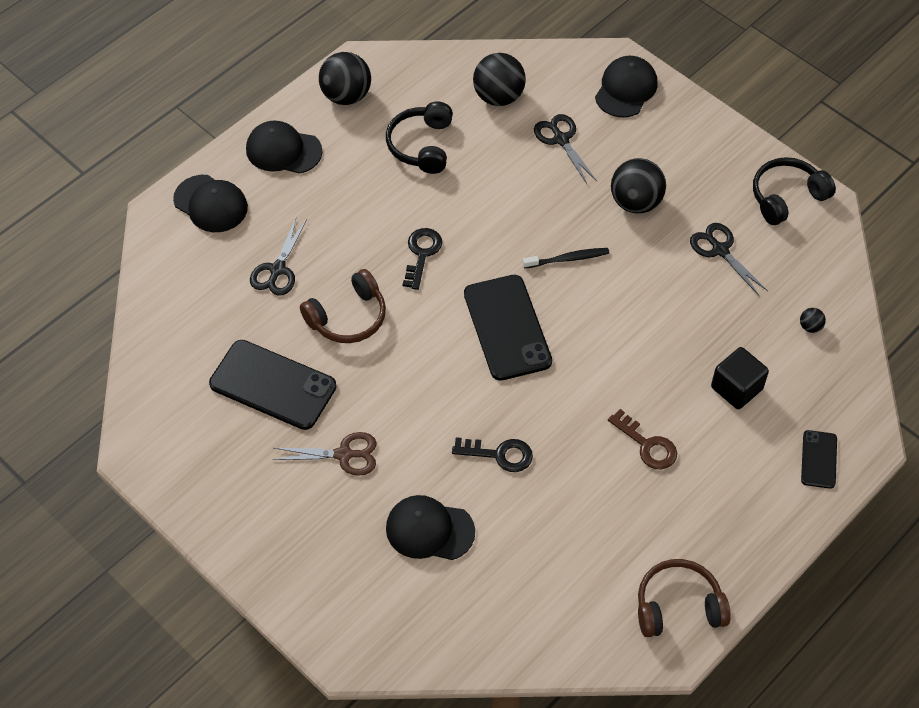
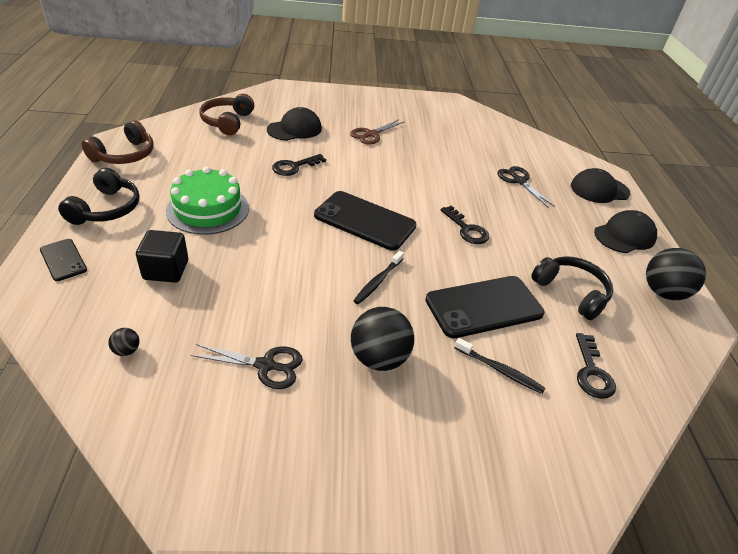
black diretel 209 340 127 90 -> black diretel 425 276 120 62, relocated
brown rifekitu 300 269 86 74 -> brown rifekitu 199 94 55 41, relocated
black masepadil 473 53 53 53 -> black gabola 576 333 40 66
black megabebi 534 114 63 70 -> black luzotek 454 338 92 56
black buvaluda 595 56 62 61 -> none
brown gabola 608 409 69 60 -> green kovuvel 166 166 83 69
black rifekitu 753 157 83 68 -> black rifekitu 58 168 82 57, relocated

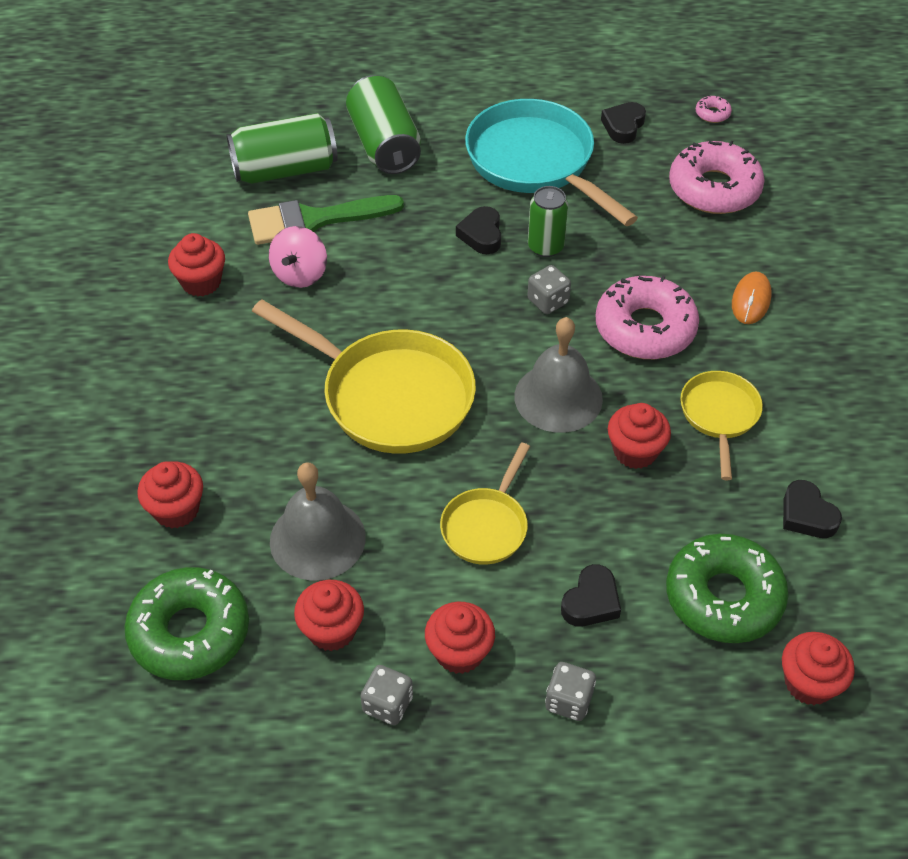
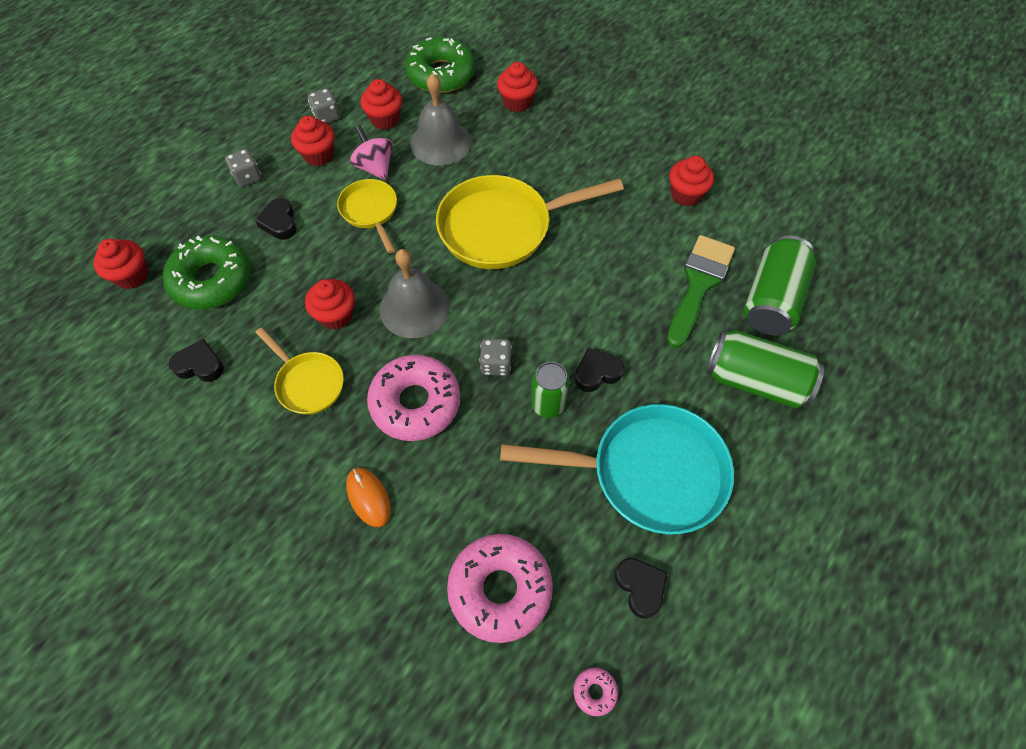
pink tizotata 269 226 58 62 -> pink tizotata 350 125 43 56, relocated
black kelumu 456 206 45 48 -> black kelumu 575 348 50 44, 60 degrees counterclockwise

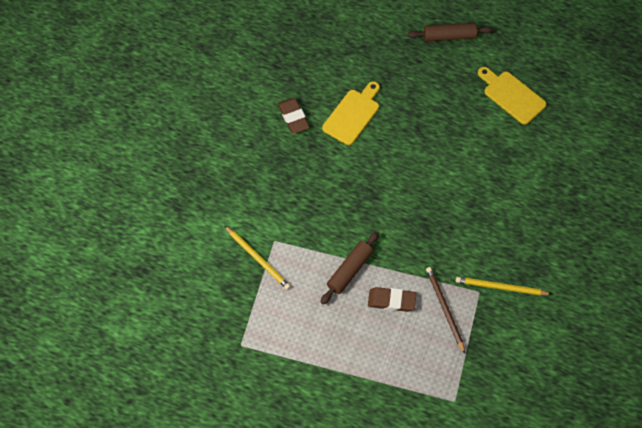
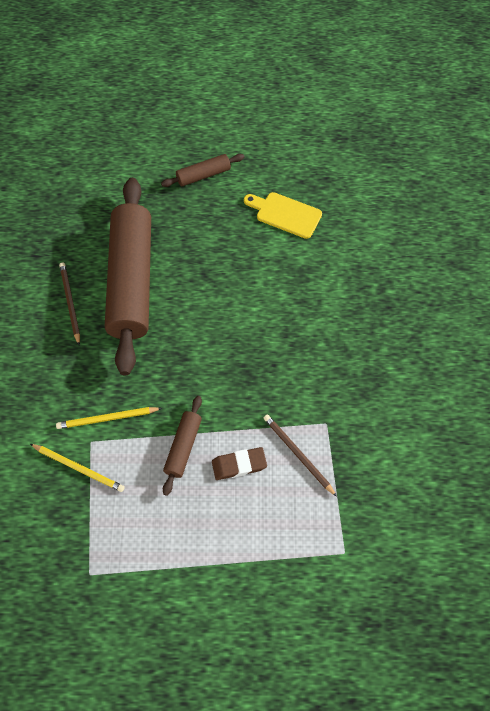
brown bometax 278 98 32 36 -> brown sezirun 59 263 21 82
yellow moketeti 322 81 58 64 -> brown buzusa 105 178 46 198
yellow sezirun 456 277 95 18 -> yellow sezirun 56 407 106 22, relocated

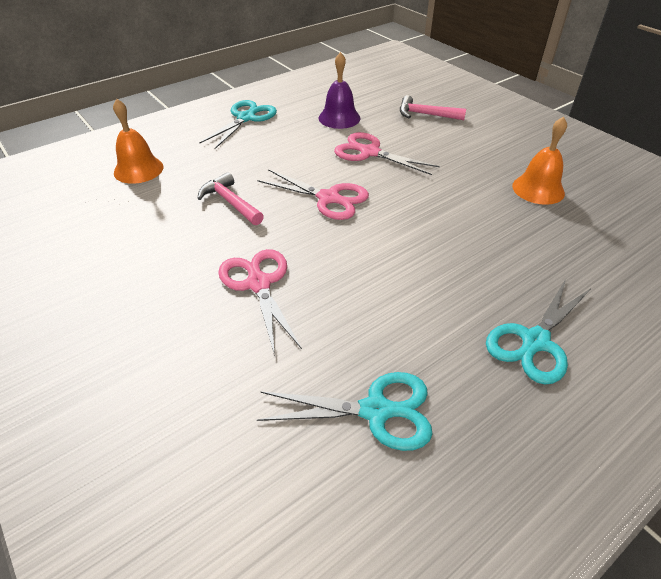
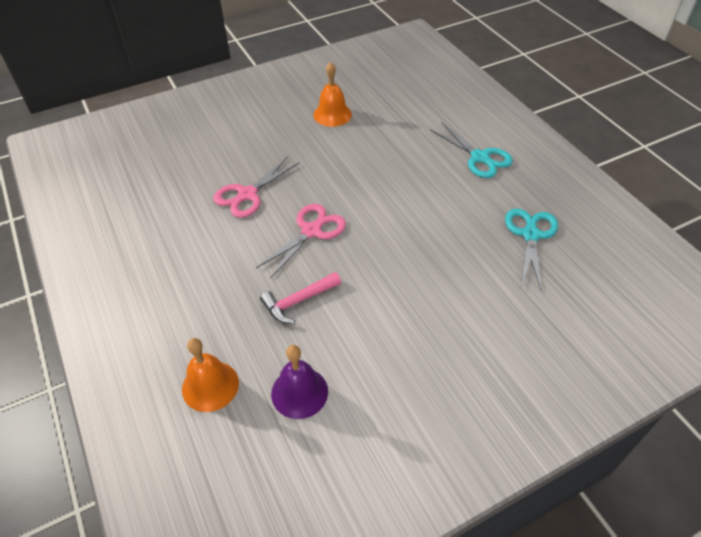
turquoise megabebi 200 100 77 49 -> none
pink megabebi 218 249 84 107 -> none
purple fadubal 319 52 41 77 -> purple fadubal 271 345 57 74, relocated
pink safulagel 400 95 66 25 -> none

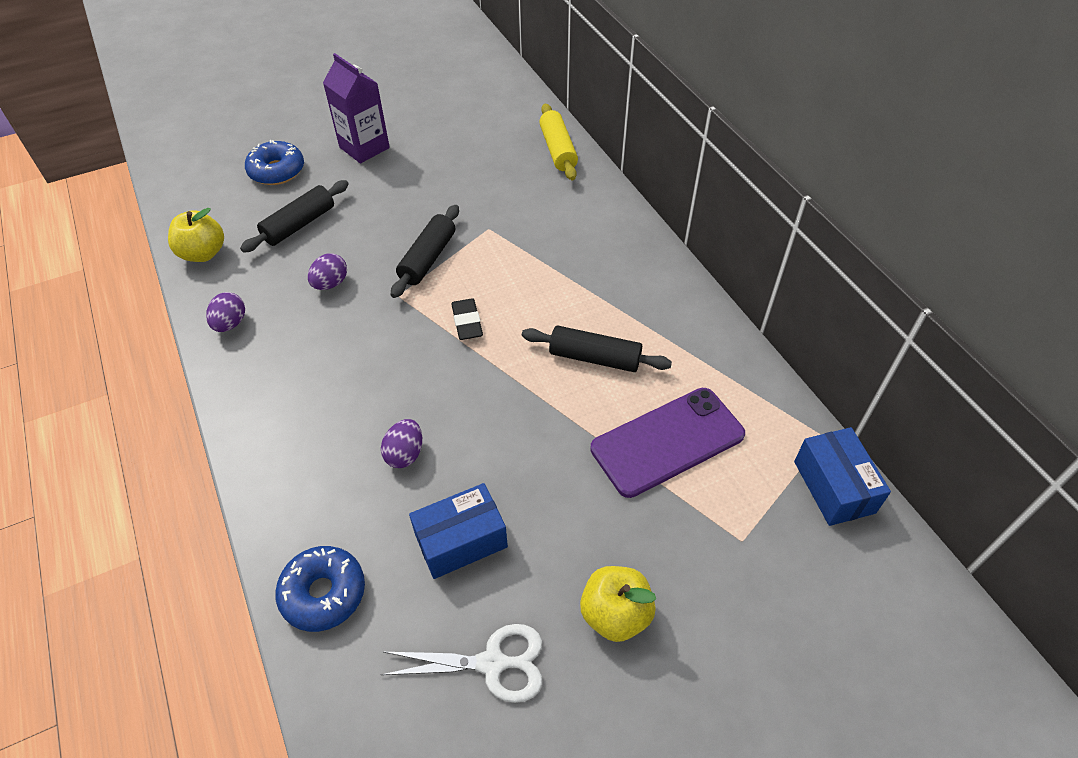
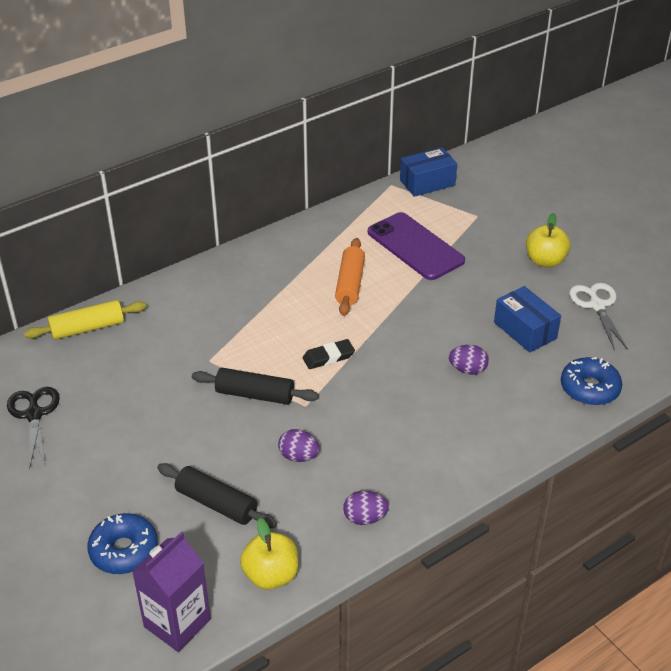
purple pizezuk 323 53 67 110 -> purple pizezuk 132 531 79 121, relocated
black buzusa 522 326 150 46 -> orange buzusa 335 238 30 78
none -> black megabebi 7 387 53 83

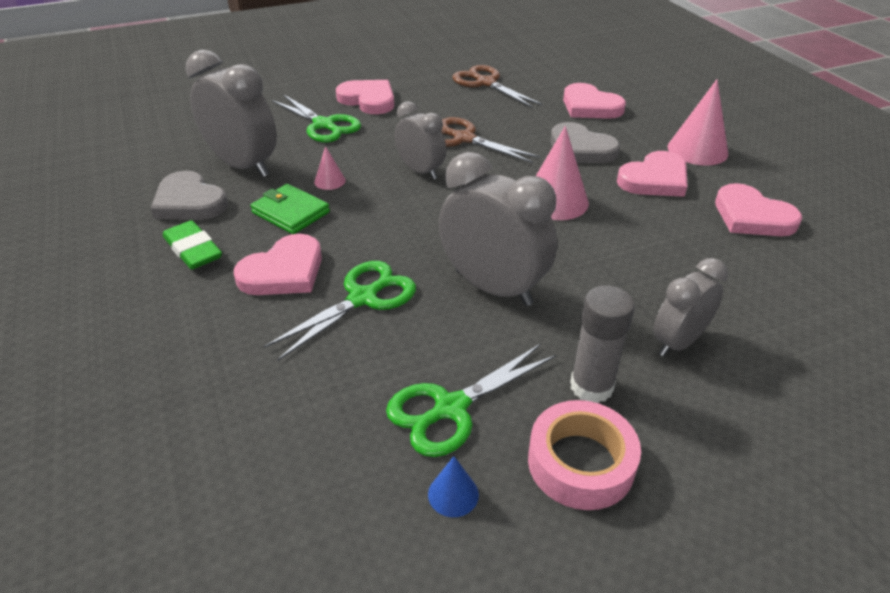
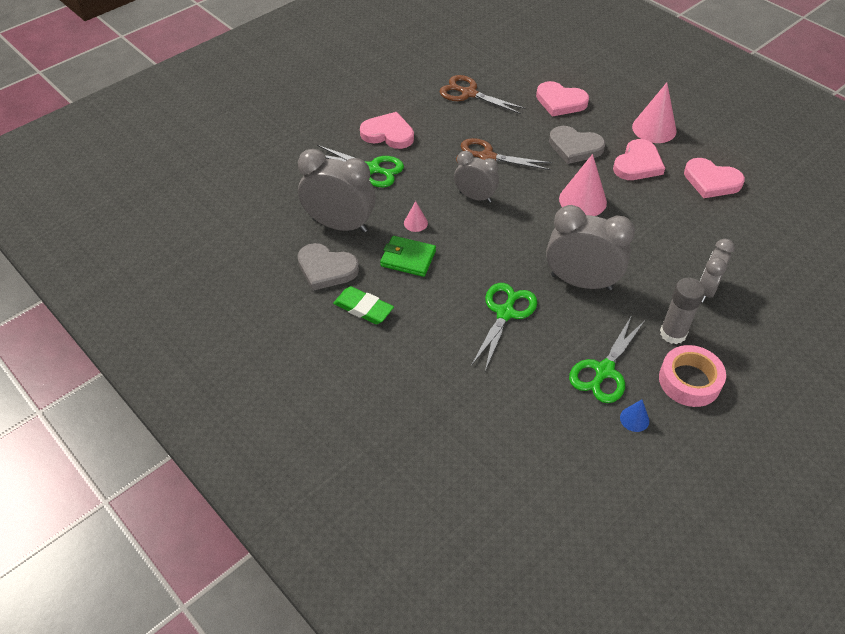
pink kelumu 234 234 88 61 -> none

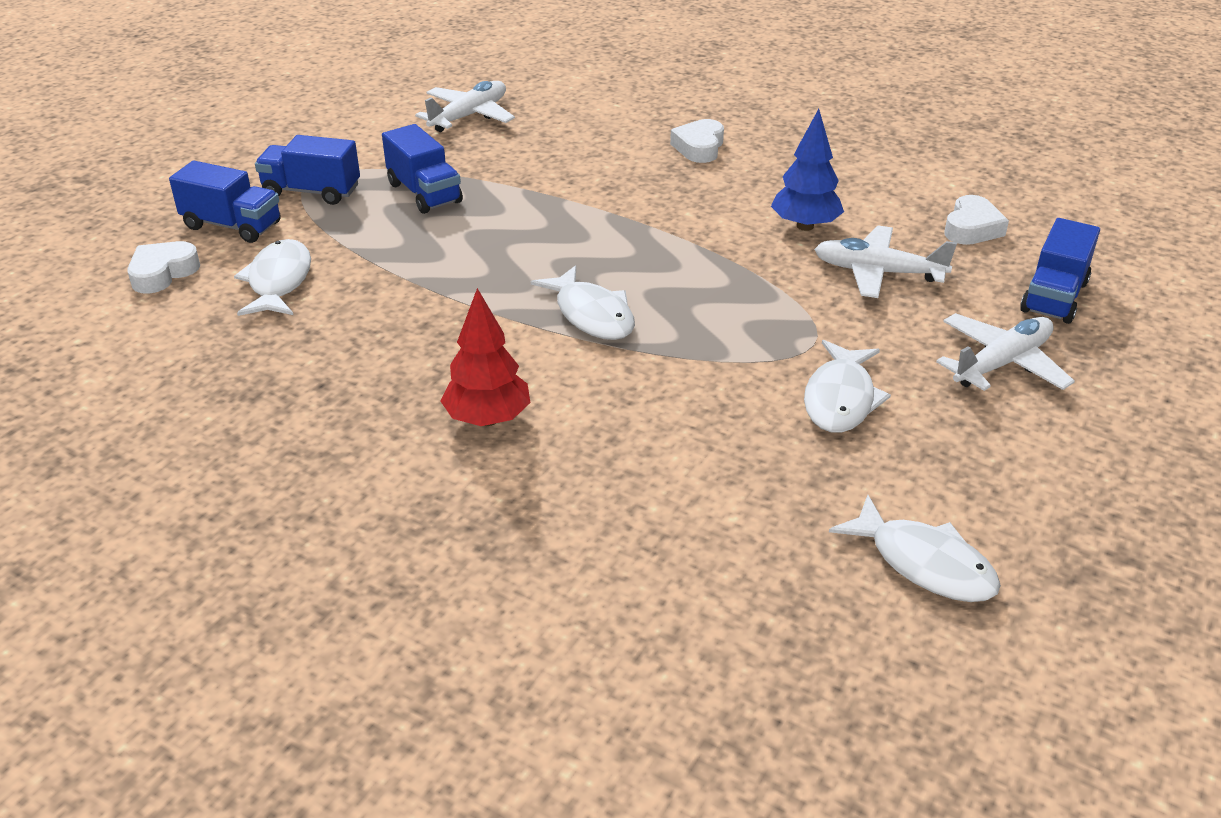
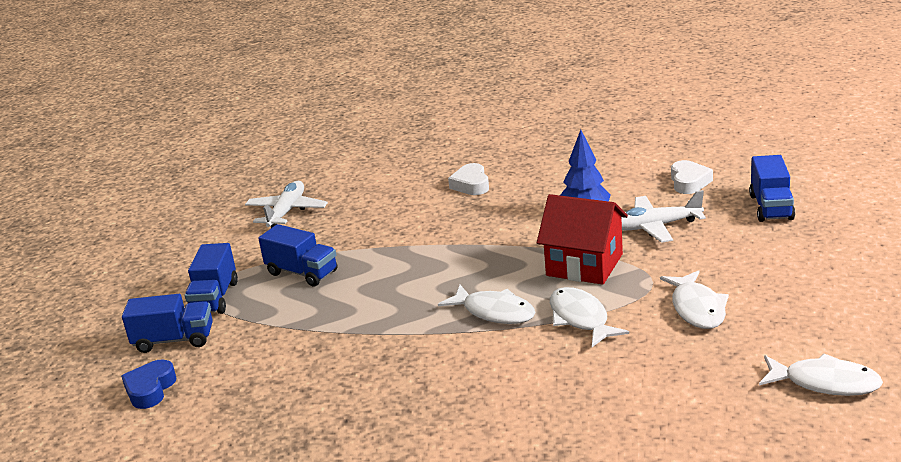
white kelumu 127 241 73 53 -> blue kelumu 121 359 56 50
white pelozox 234 239 77 77 -> white pelozox 550 287 79 60, relocated
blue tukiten 255 135 105 70 -> blue tukiten 185 243 53 71, 75 degrees counterclockwise
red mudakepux 441 288 89 138 -> none
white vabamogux 936 313 139 78 -> none
none -> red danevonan 537 194 91 91

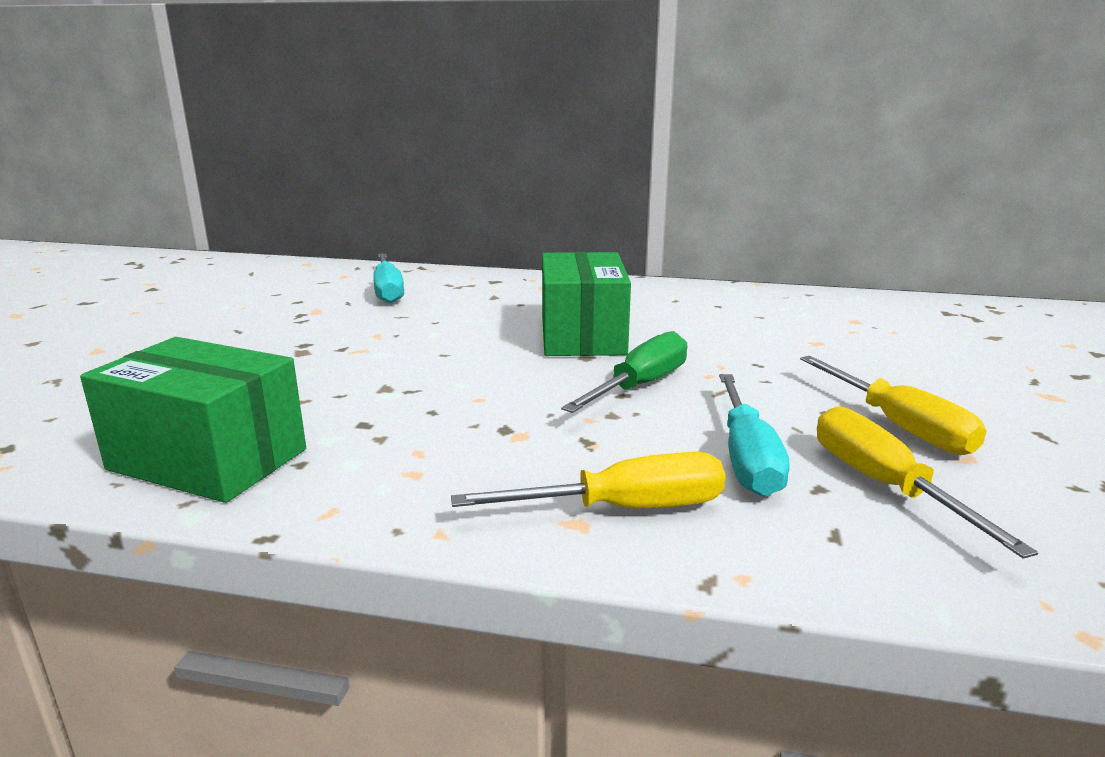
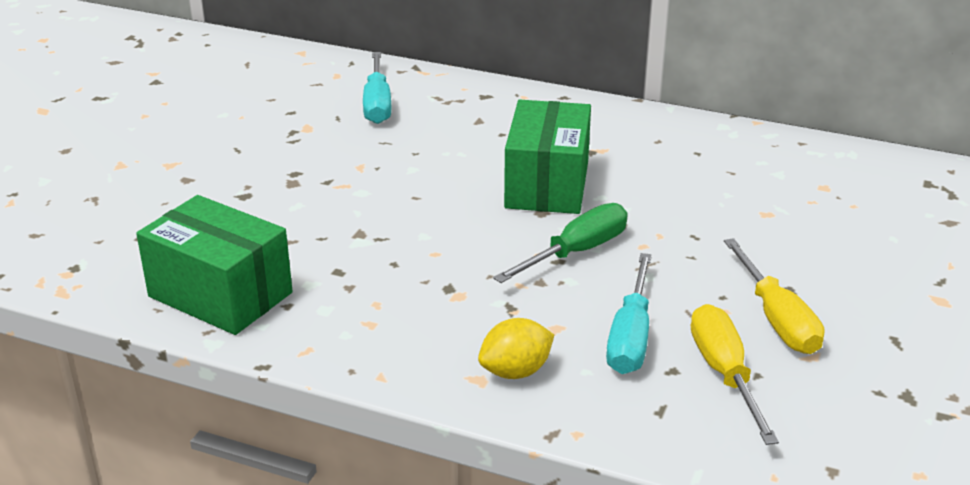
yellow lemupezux 451 452 275 56 -> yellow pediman 478 318 76 61

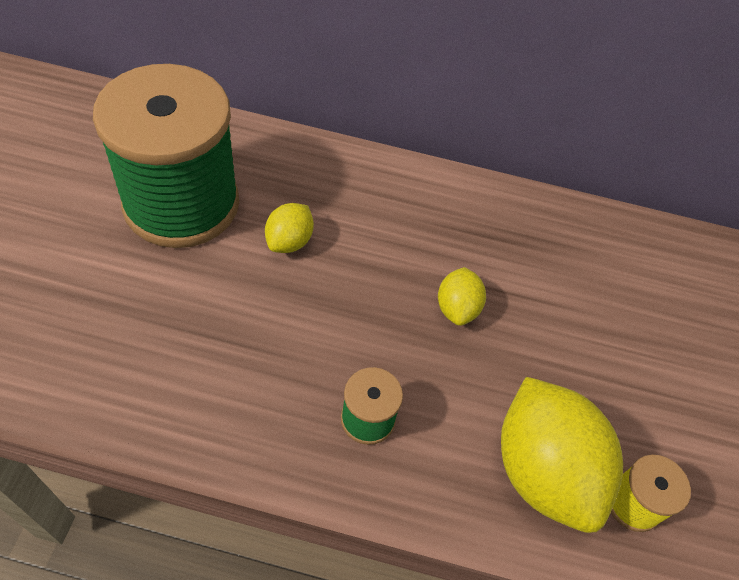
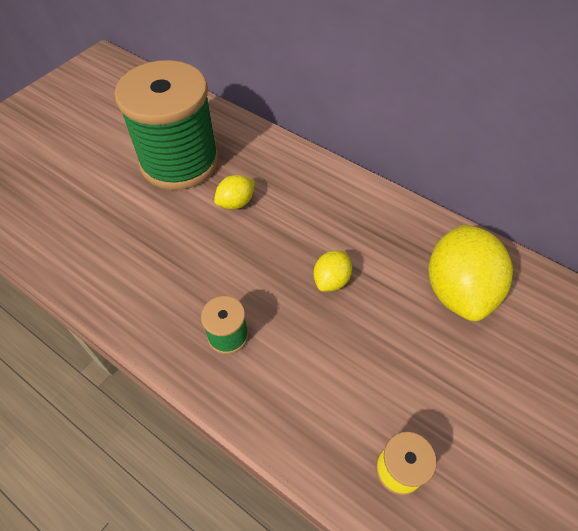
yellow pediman 501 377 122 156 -> yellow pediman 429 224 84 97, relocated

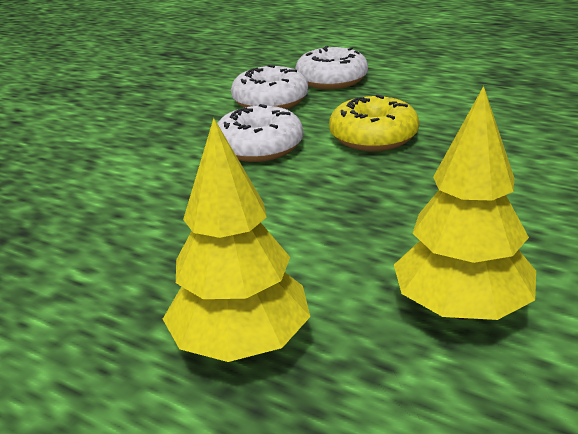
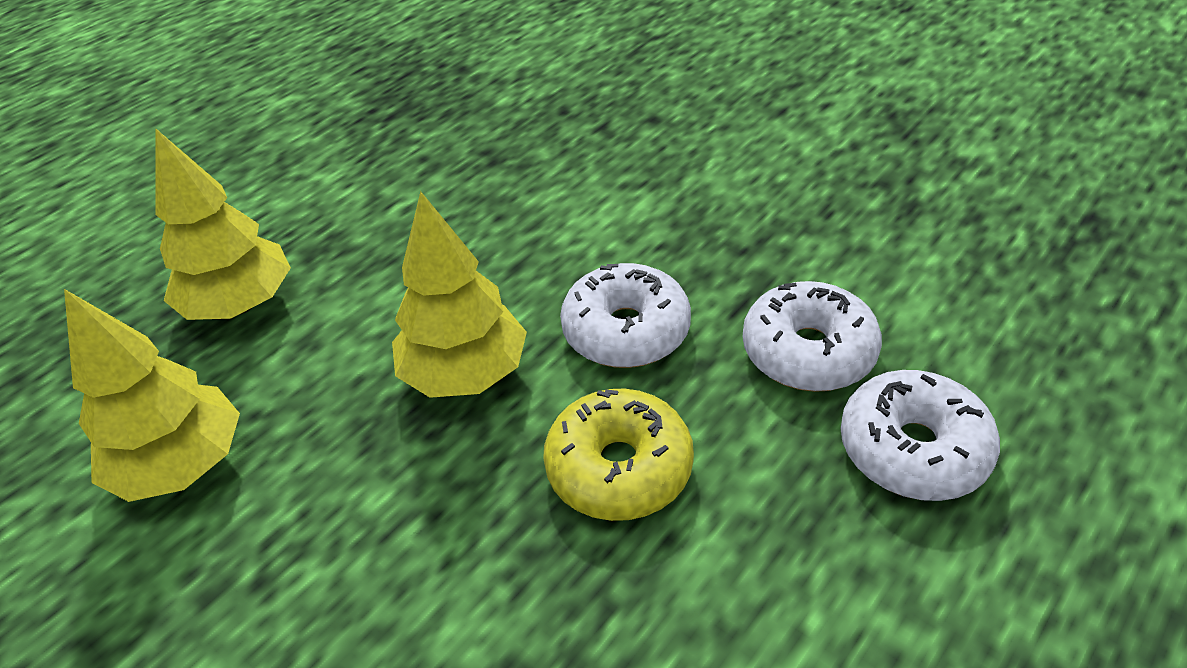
none -> yellow mudakepux 392 191 135 207

